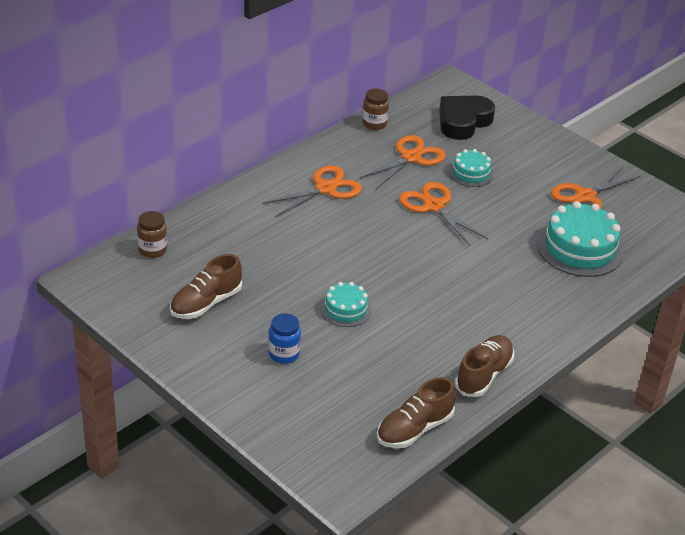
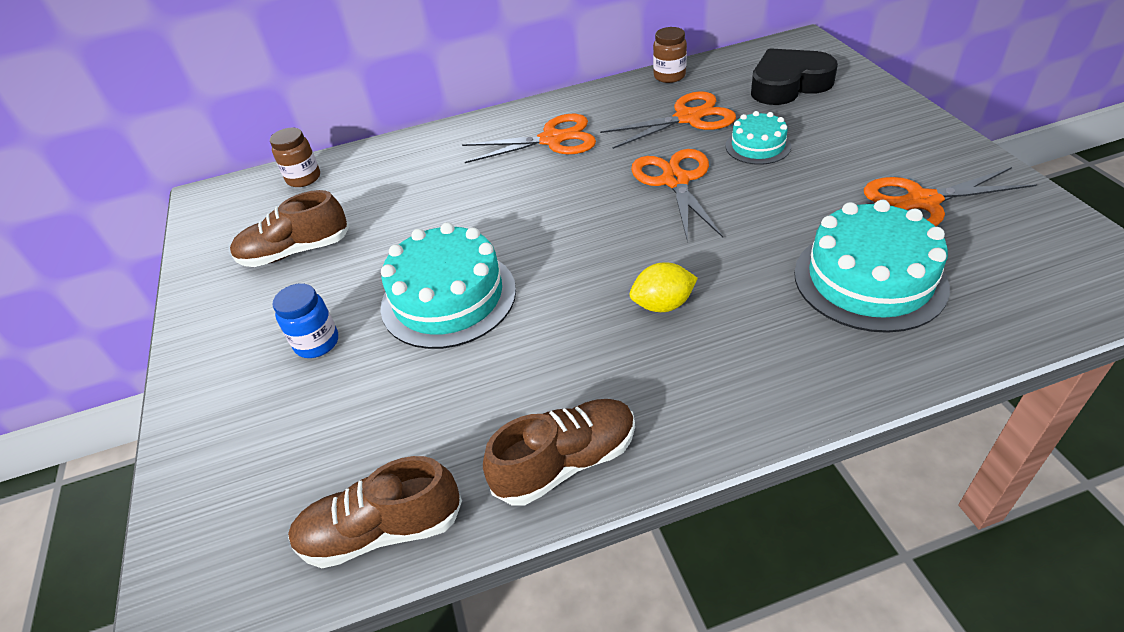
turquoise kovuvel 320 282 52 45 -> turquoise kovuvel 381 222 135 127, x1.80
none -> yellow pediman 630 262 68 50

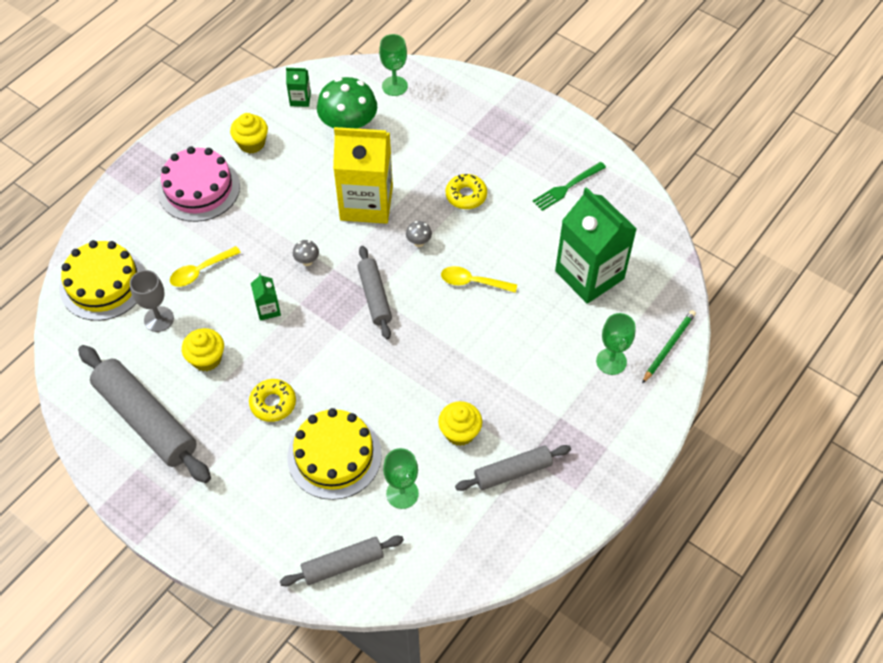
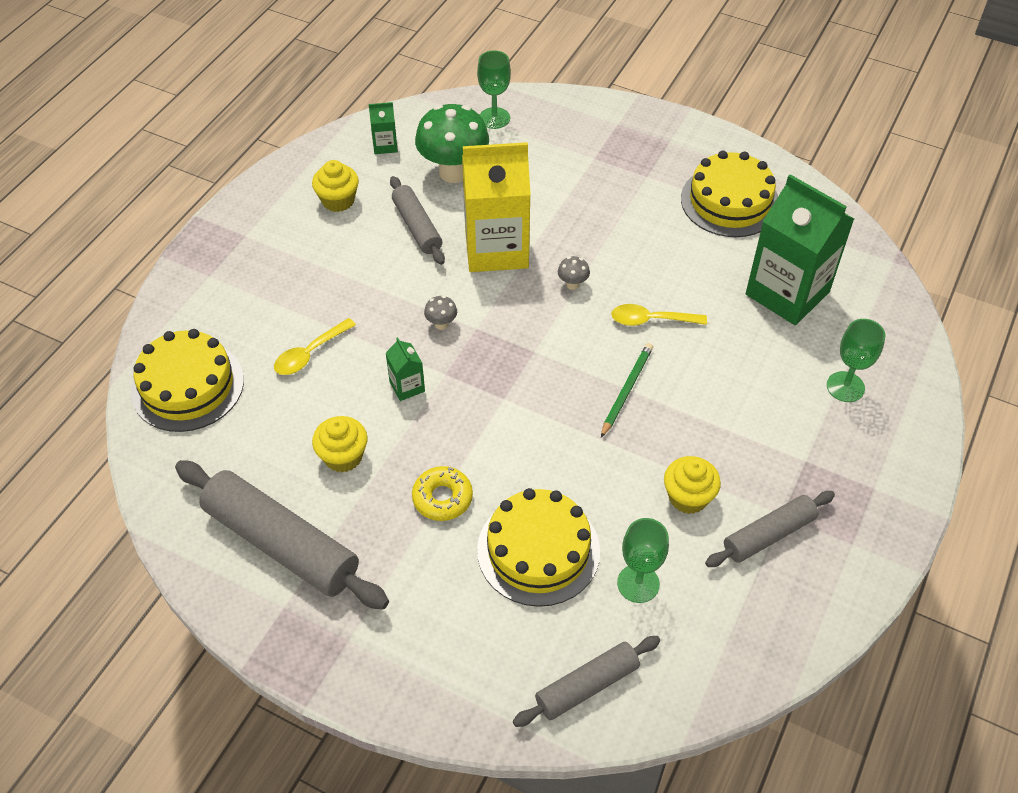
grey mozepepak 130 270 44 62 -> none
pink kovuvel 158 146 82 76 -> none
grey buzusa 357 246 35 93 -> grey buzusa 390 176 55 89, relocated
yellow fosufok 446 174 41 35 -> none
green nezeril 533 162 73 49 -> yellow kovuvel 681 151 97 86
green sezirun 642 310 54 73 -> green sezirun 601 343 52 95, relocated

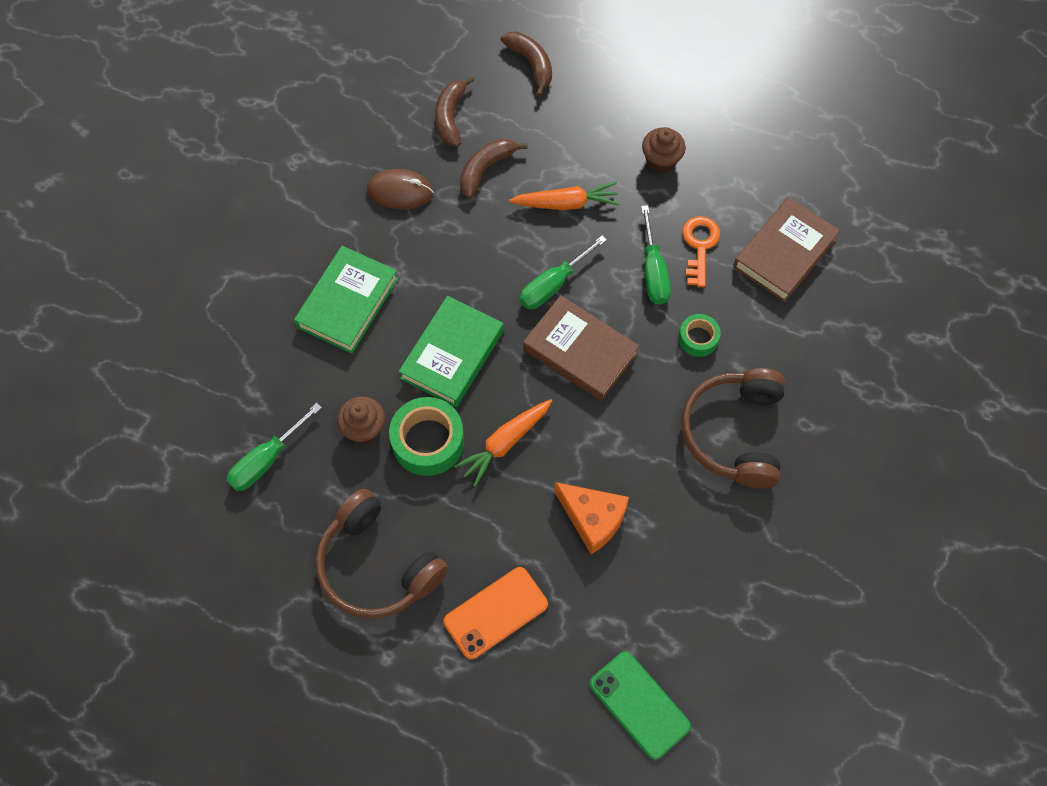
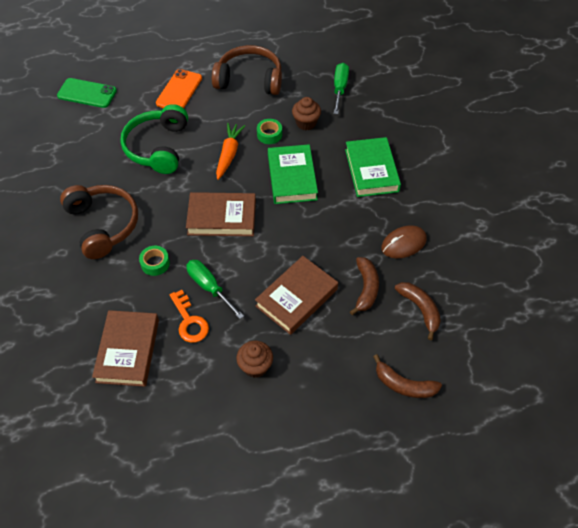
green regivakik 389 397 75 79 -> green regivakik 257 119 25 25, x0.57
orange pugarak 509 182 111 28 -> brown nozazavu 255 256 83 79
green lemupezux 520 236 87 73 -> none
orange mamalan 554 482 75 72 -> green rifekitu 120 104 68 70

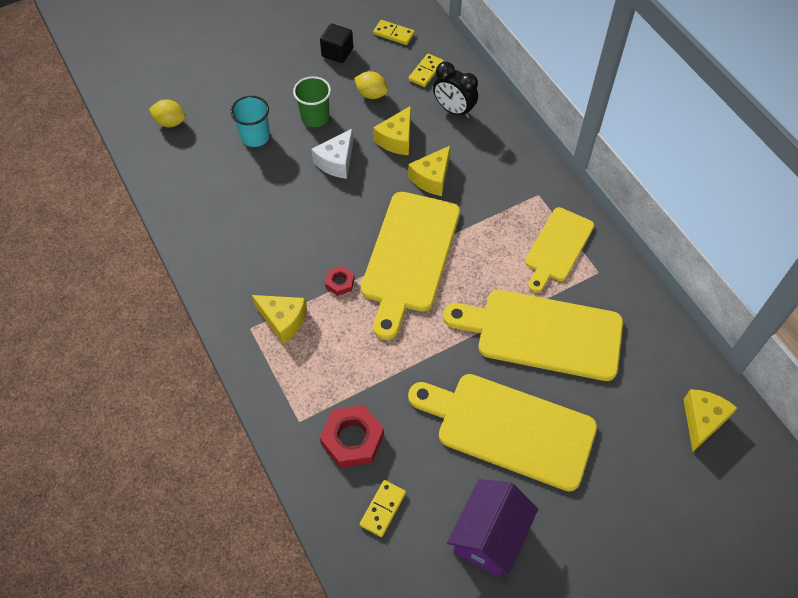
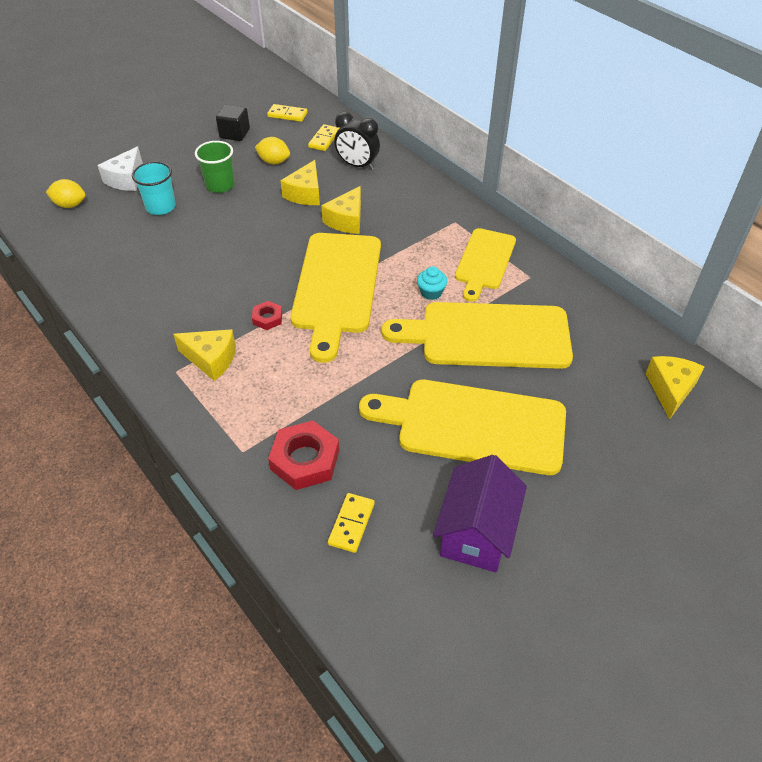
white mamalan 311 128 42 51 -> white mamalan 97 147 46 44, relocated
none -> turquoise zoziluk 417 266 30 34

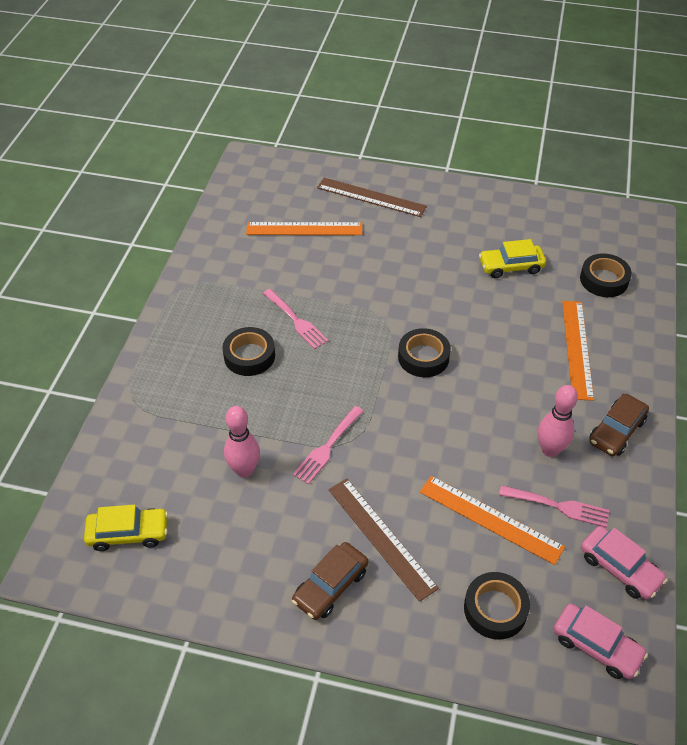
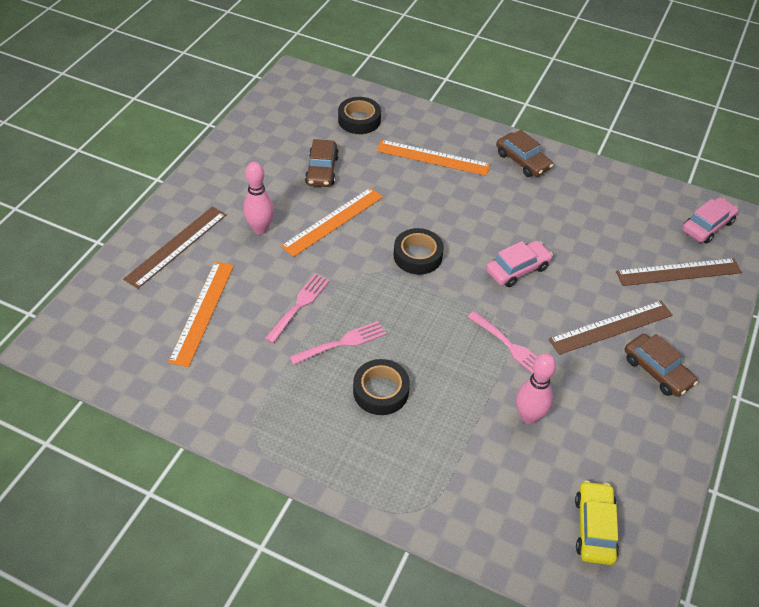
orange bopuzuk 420 476 145 89 -> orange bopuzuk 281 188 102 69, relocated
black regivakik 464 572 66 68 -> brown bopuzuk 616 258 126 28
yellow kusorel 479 239 67 39 -> brown kusorel 305 139 34 48
pink nezeril 499 485 110 43 -> pink nezeril 264 274 66 69, relocated
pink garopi 538 385 40 72 -> pink garopi 243 162 31 72, relocated
pink kusorel 581 526 86 74 -> pink kusorel 486 241 67 46, relocated

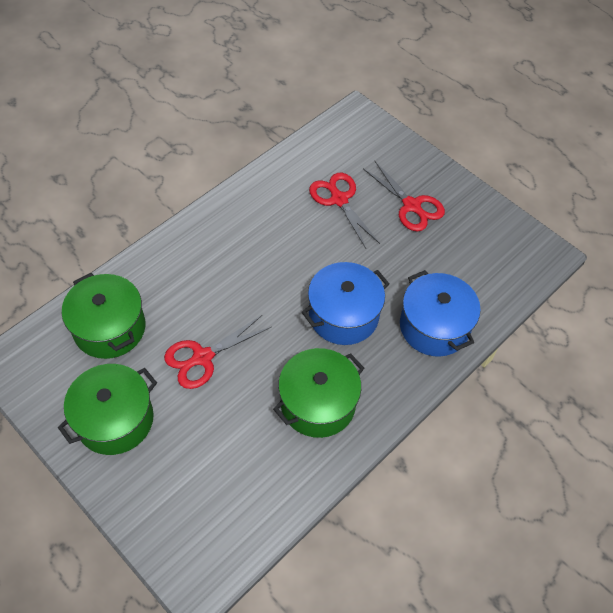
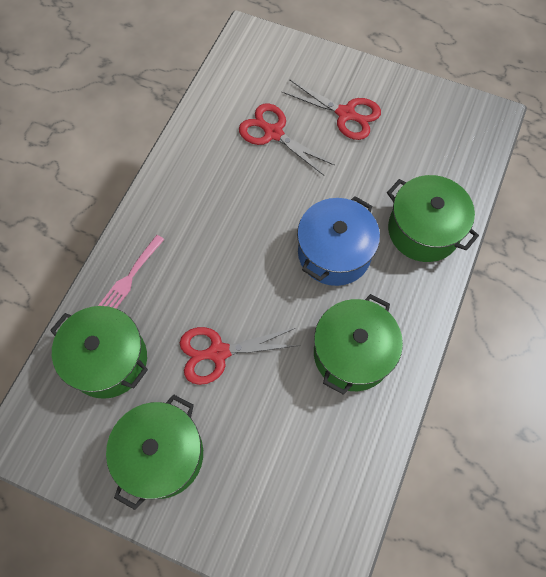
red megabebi 164 315 107 74 -> red megabebi 180 327 120 58, 45 degrees clockwise
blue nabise 400 270 80 87 -> green nabise 387 175 92 87
none -> pink nezeril 98 235 67 74

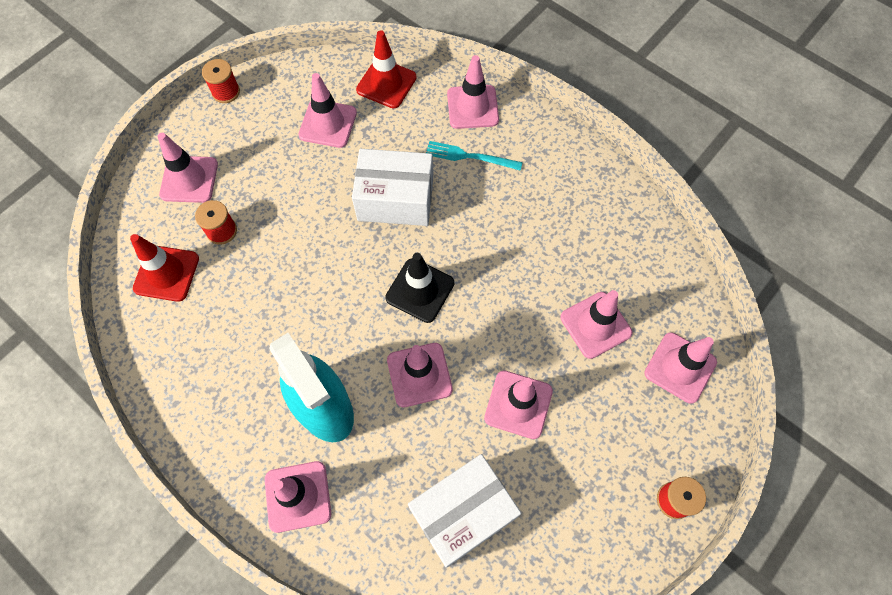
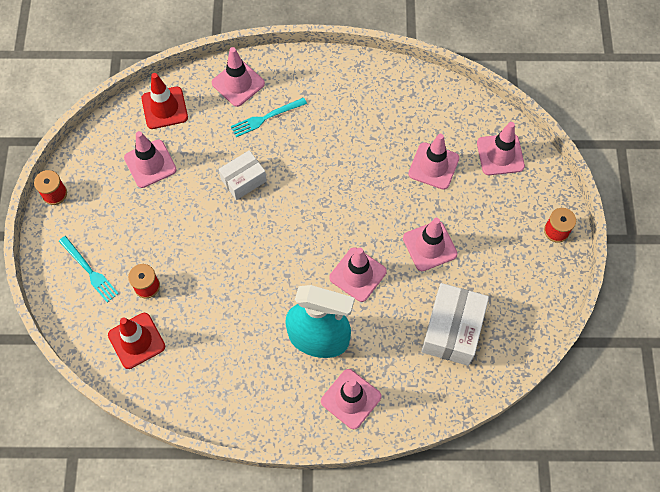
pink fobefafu 158 133 60 70 -> turquoise nezeril 59 236 60 66
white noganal 352 149 81 77 -> white noganal 218 150 49 50, x0.63
black fobefafu 385 253 69 70 -> none

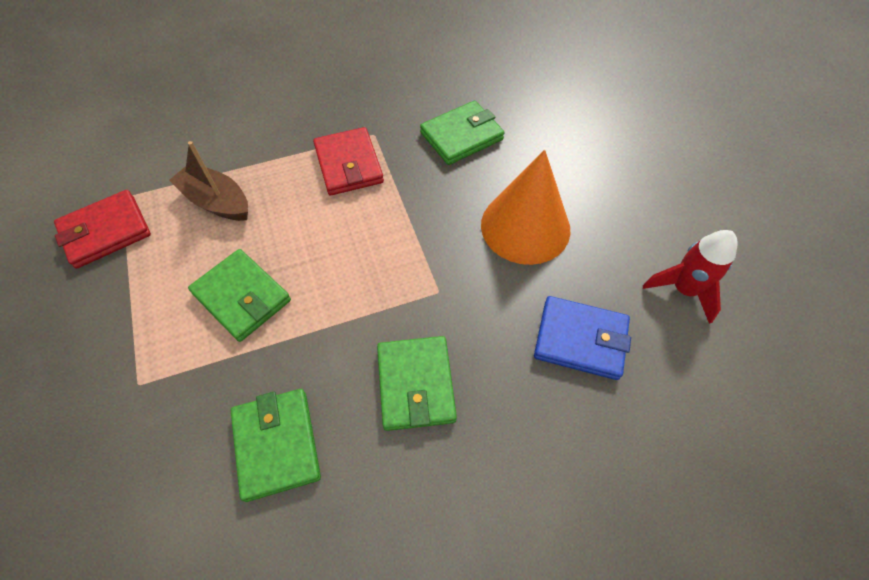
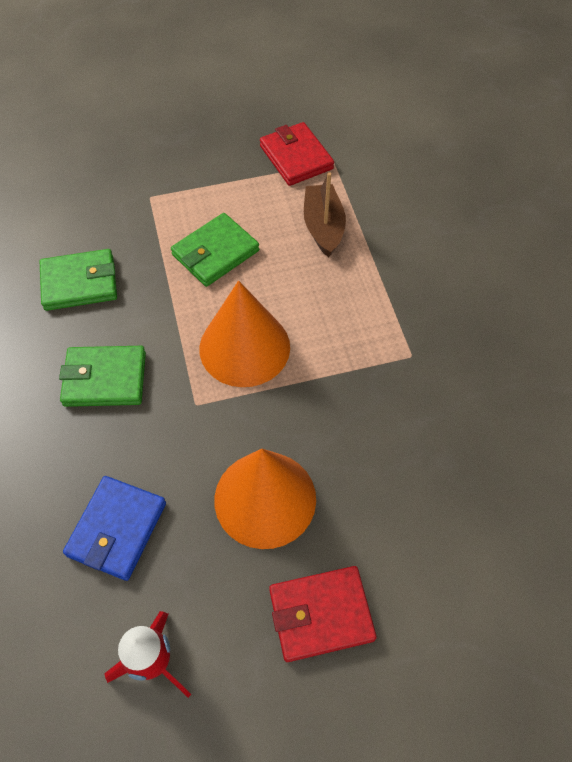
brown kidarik 169 141 79 80 -> brown kidarik 304 172 42 85, 45 degrees counterclockwise
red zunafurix 313 127 71 68 -> red zunafurix 269 566 107 96, relocated
green zunafurix 420 101 85 64 -> none
none -> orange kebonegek 200 281 90 106

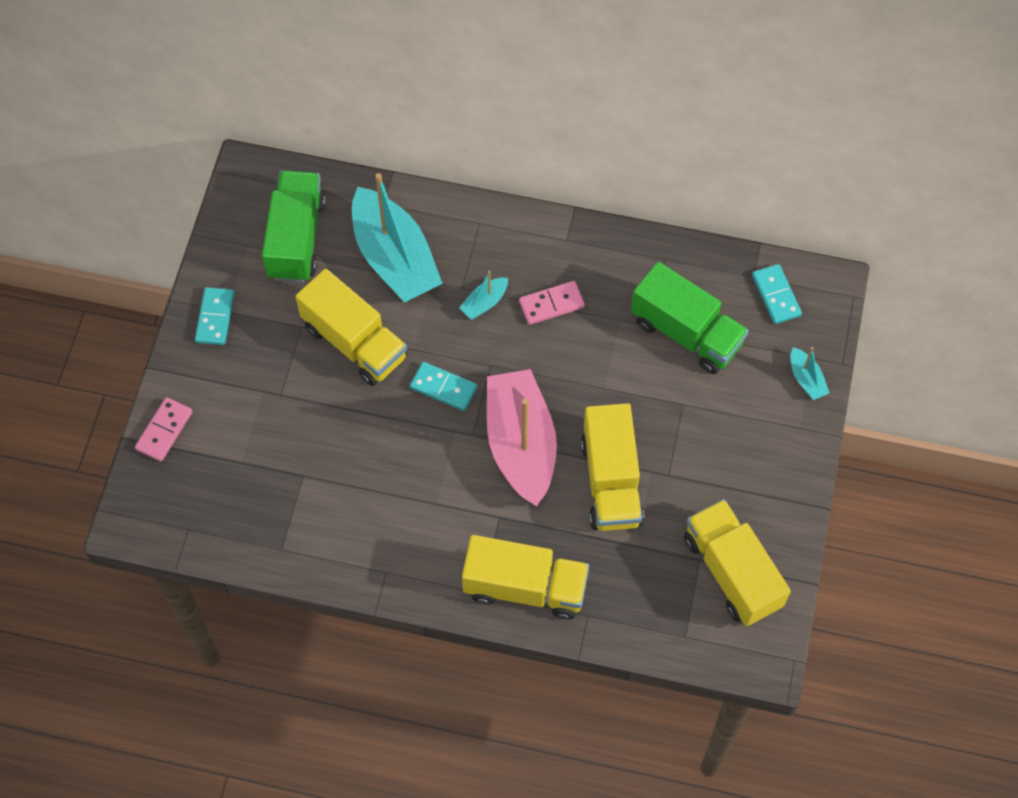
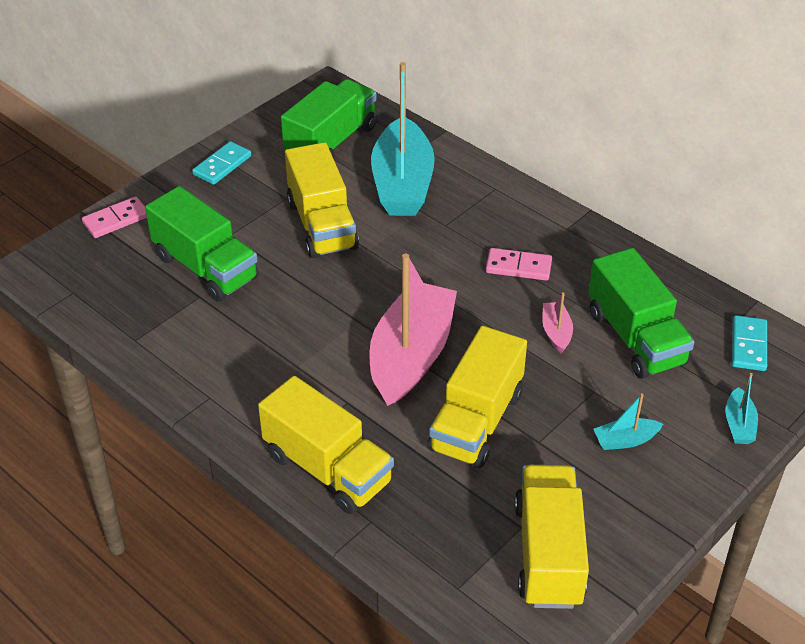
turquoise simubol 410 362 67 49 -> none
turquoise kidarik 459 271 49 49 -> turquoise kidarik 593 393 70 57, relocated
none -> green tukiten 145 186 114 115
none -> pink kidarik 542 292 31 61

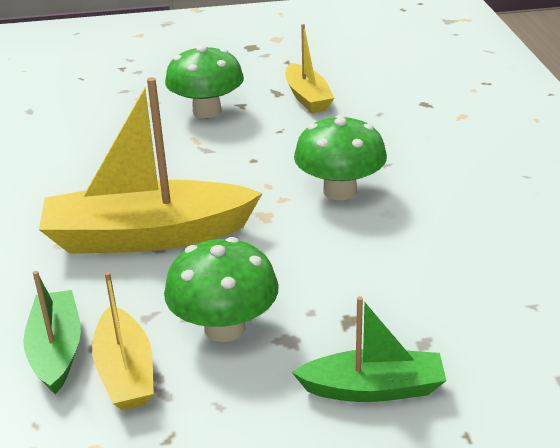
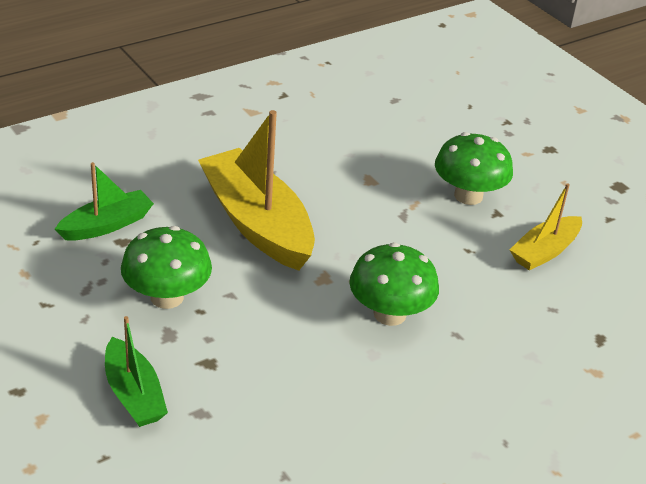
yellow kidarik 92 272 62 139 -> none

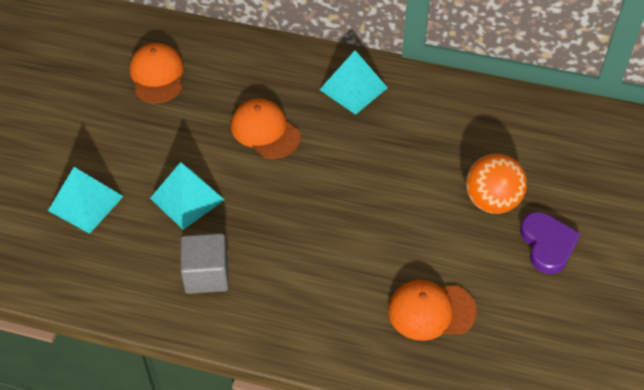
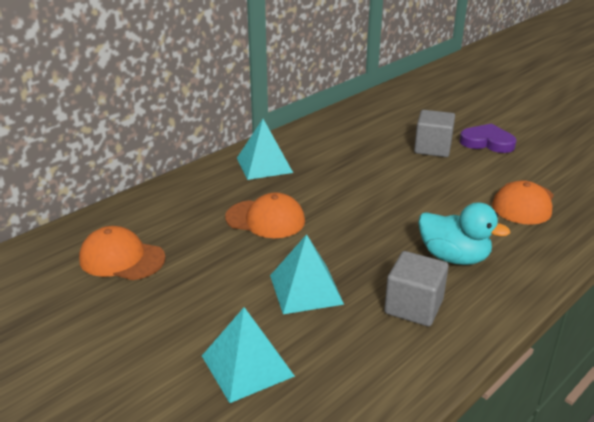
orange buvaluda 231 99 70 60 -> orange buvaluda 225 193 80 45, 150 degrees counterclockwise
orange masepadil 466 154 61 60 -> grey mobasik 414 110 41 47
none -> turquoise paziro 418 202 92 63

